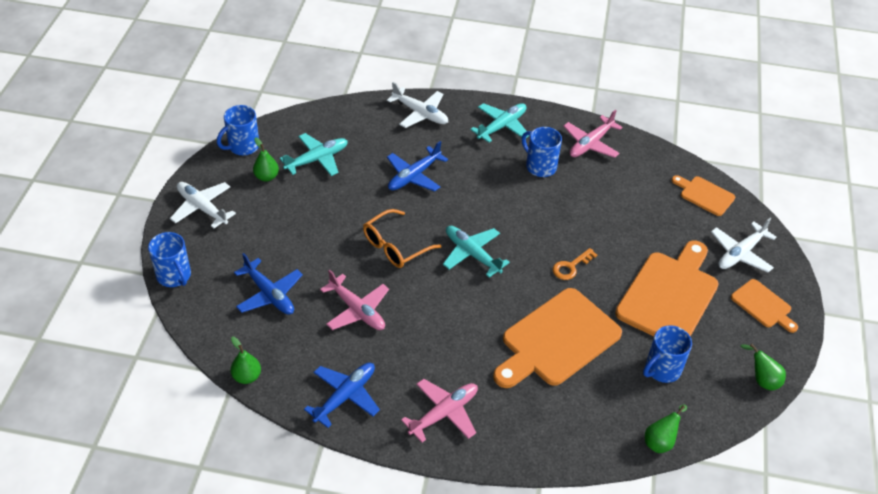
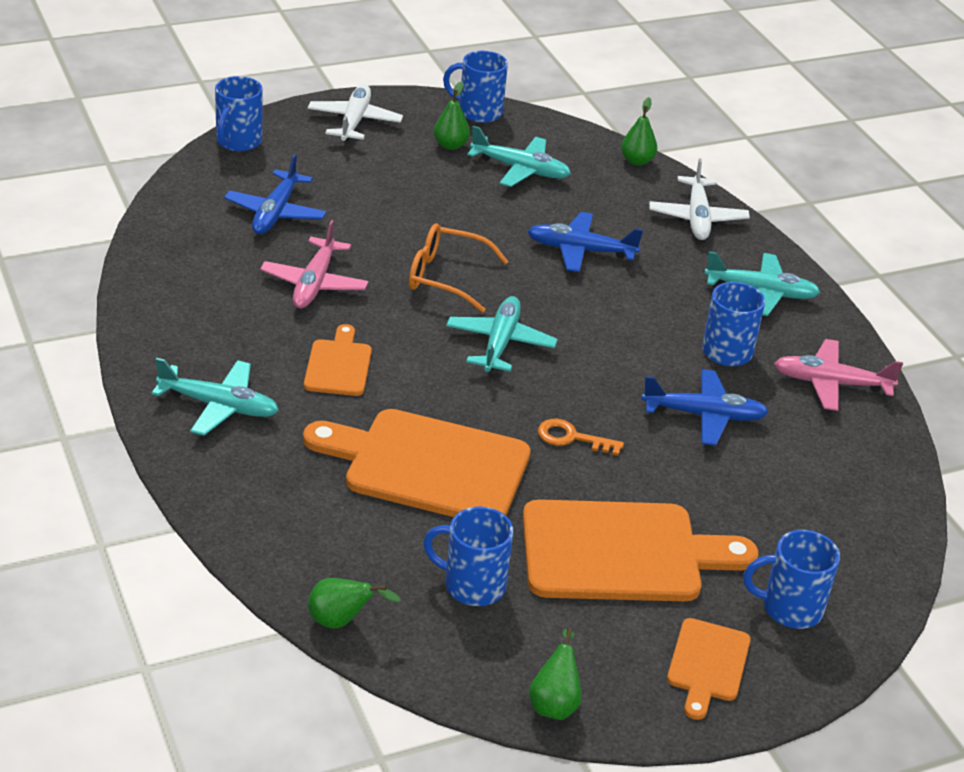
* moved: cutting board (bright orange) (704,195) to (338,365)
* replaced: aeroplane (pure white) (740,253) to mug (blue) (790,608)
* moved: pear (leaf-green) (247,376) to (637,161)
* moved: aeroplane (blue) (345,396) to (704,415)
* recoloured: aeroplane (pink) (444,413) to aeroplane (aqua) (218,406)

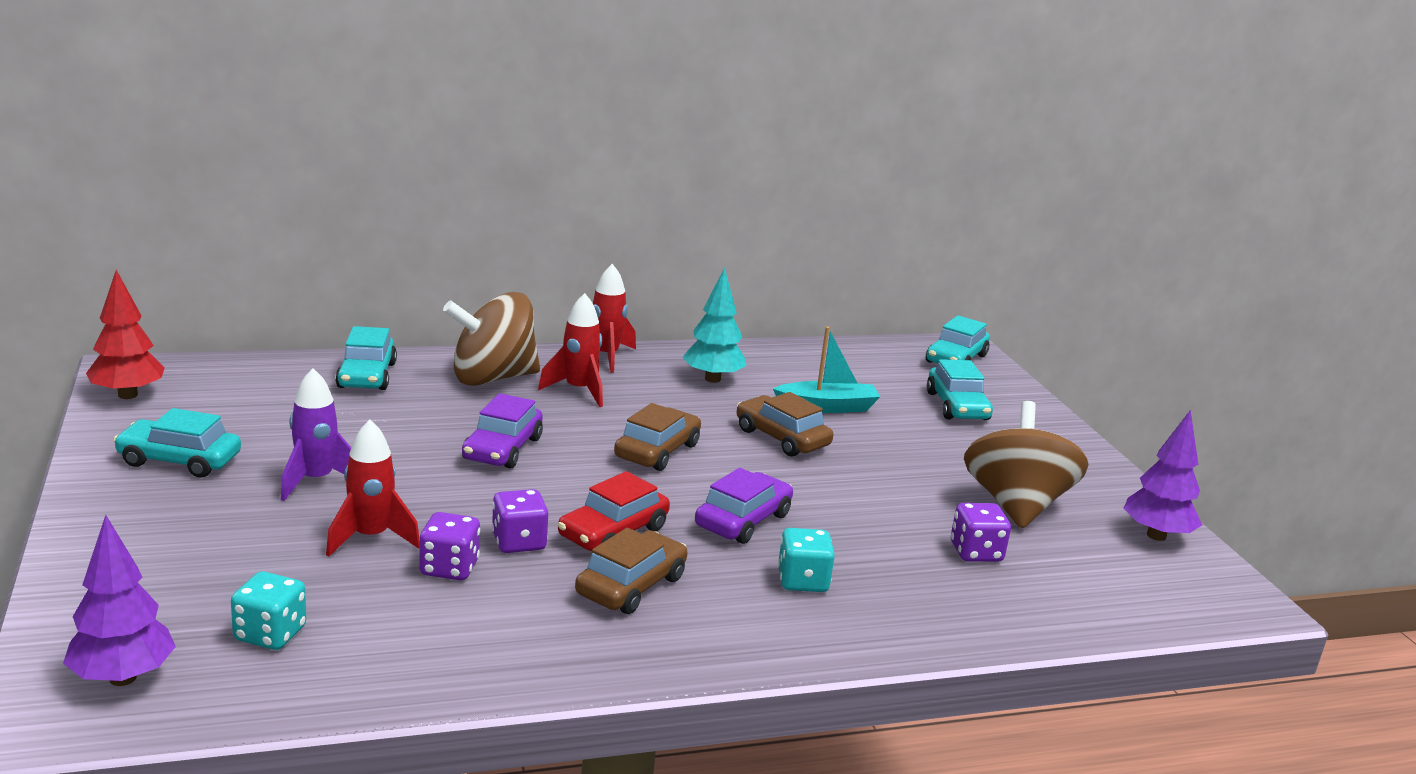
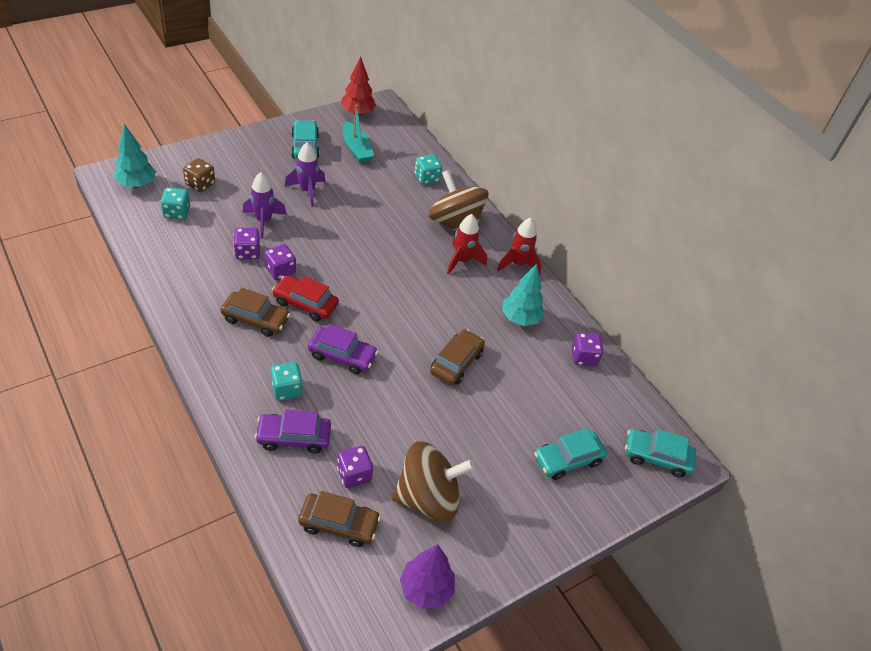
* replaced: toy car (aqua) (366,375) to dice (aqua) (427,178)
* moved: sailboat (aqua) (827,407) to (356,149)
* moved: toy car (royal purple) (502,449) to (293,437)
* moved: toy car (dark brown) (657,451) to (339,524)
* recoloured: spaceship (scarlet) (371,538) to spaceship (royal purple) (263,221)
* recoloured: toy tree (royal purple) (123,678) to toy tree (aqua) (137,184)
* added: dice (dark brown) (200,184)
* added: dice (royal purple) (583,357)

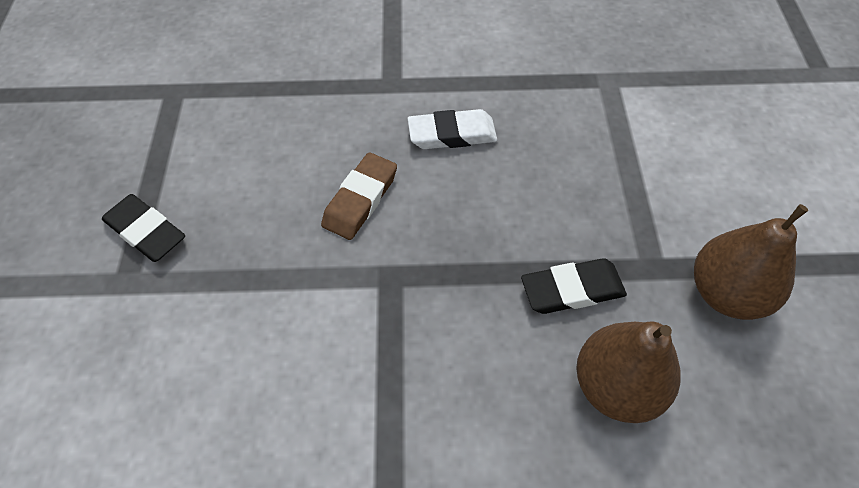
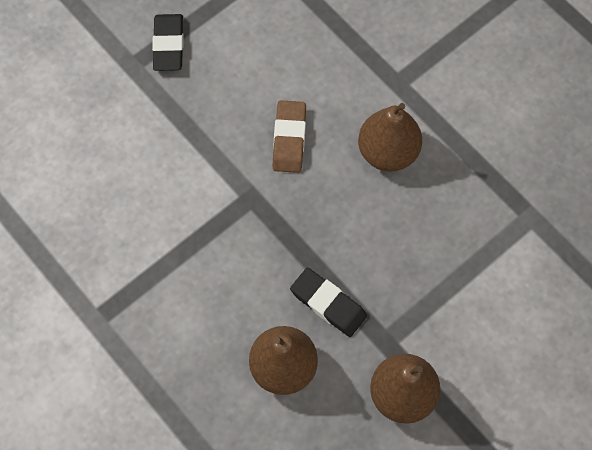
* replaced: gum eraser (pure white) (452,134) to pear (dark brown) (388,152)
* turned: gum eraser (dark brown) (360,199) = (289,139) 75 degrees counterclockwise

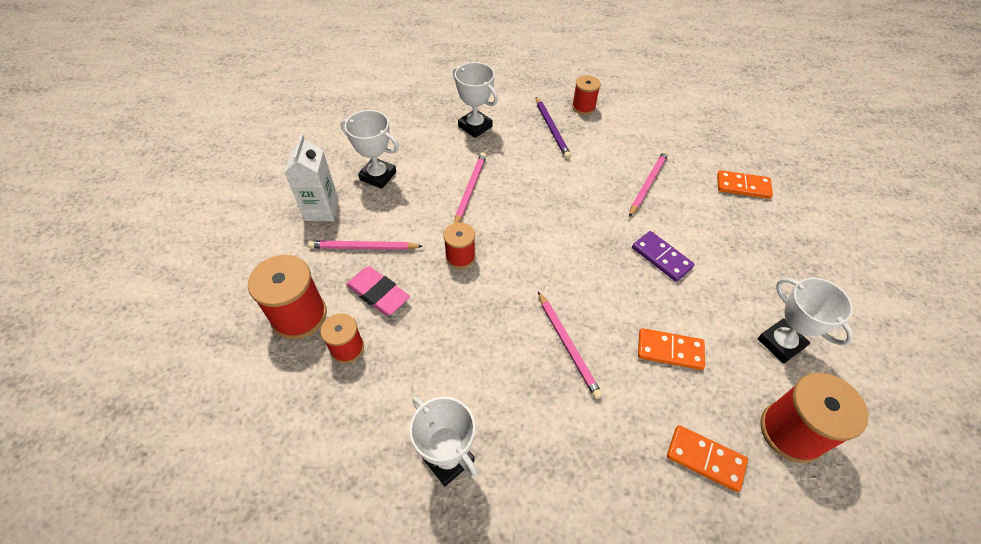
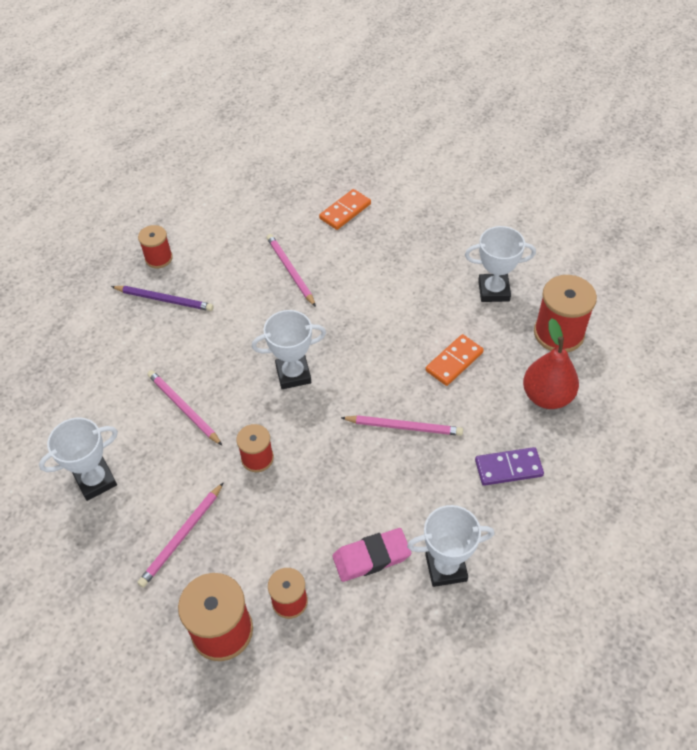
* moved: award cup (pure white) (475,126) to (293,374)
* removed: milk carton (pure white) (322,210)
* moved: domino tile (royal purple) (661,258) to (508,468)
* moved: gum eraser (pink) (378,294) to (371,557)
* replaced: domino tile (bright orange) (705,459) to pear (scarlet) (547,396)

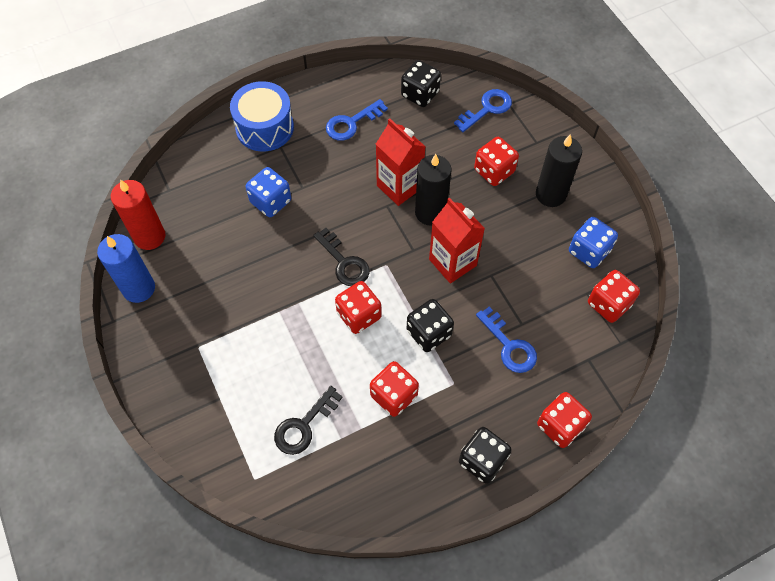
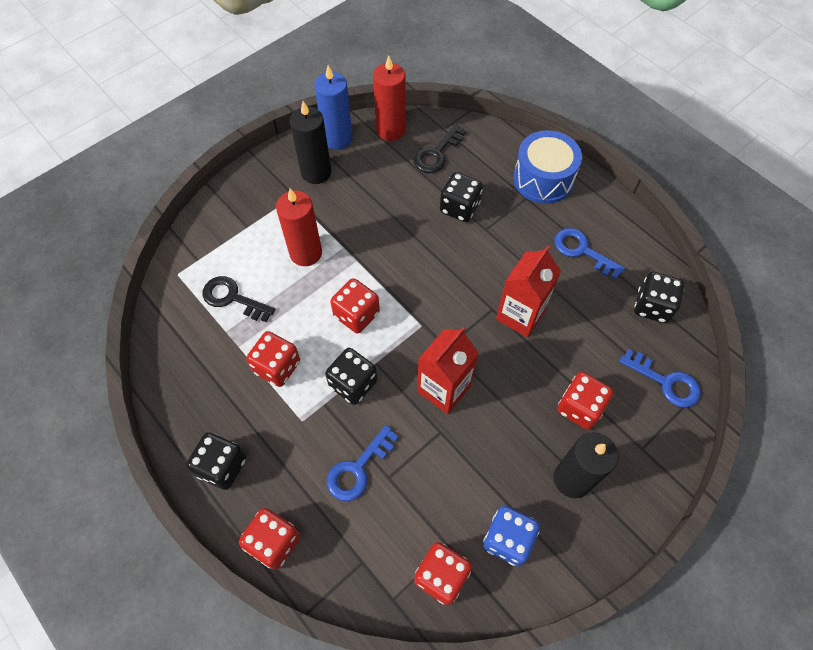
* moved: wax candle (black) (430,212) to (316,172)
* recoloured: dice (blue) (271,201) to dice (black) (459,208)
* moved: key (black) (344,262) to (437,153)
* added: wax candle (scarlet) (306,253)

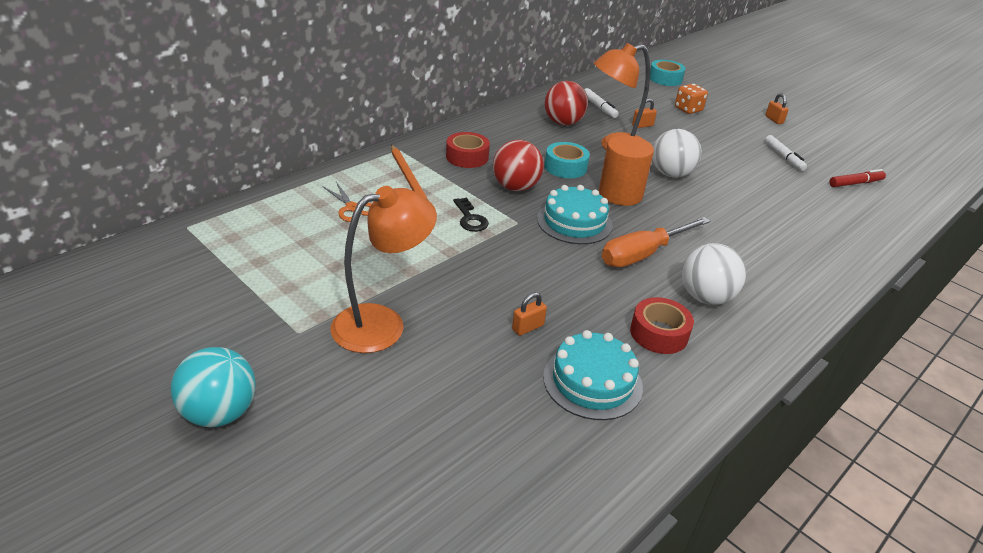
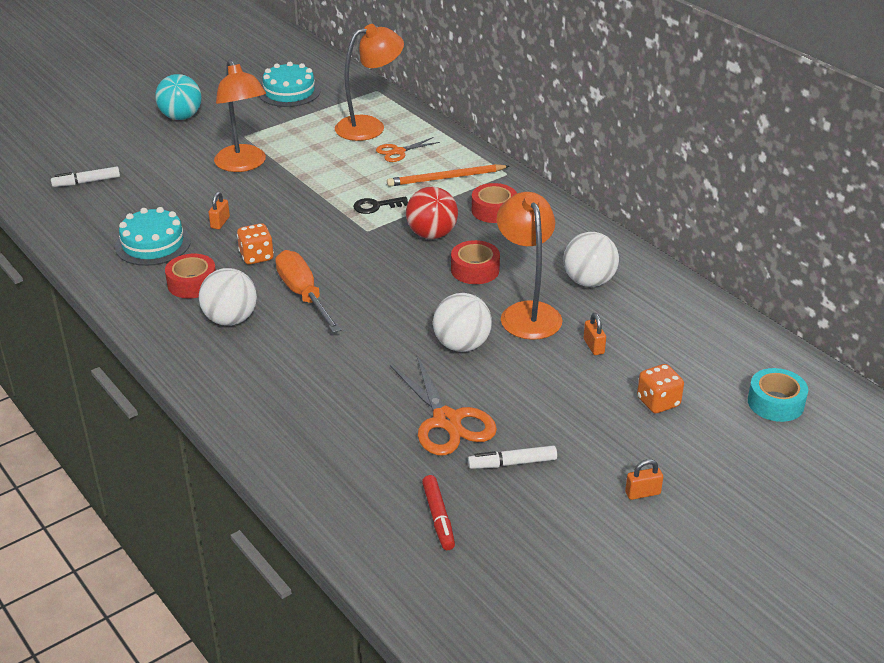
* recoloured: sphere (scarlet) (563,123) to sphere (pure white) (589,281)
* moved: marker pen (pure white) (599,107) to (87,182)
* removed: cylinder (bright orange) (620,194)
* recoloured: roll of tape (aqua) (565,167) to roll of tape (scarlet) (475,270)
* moved: cake (aqua) (574,222) to (289,92)
* turned: padlock (bright orange) (528,327) = (220,222) 45 degrees clockwise
* added: desk lamp (bright orange) (370,126)
* added: dice (bright orange) (256,257)
* added: pair of scissors (bright orange) (447,421)

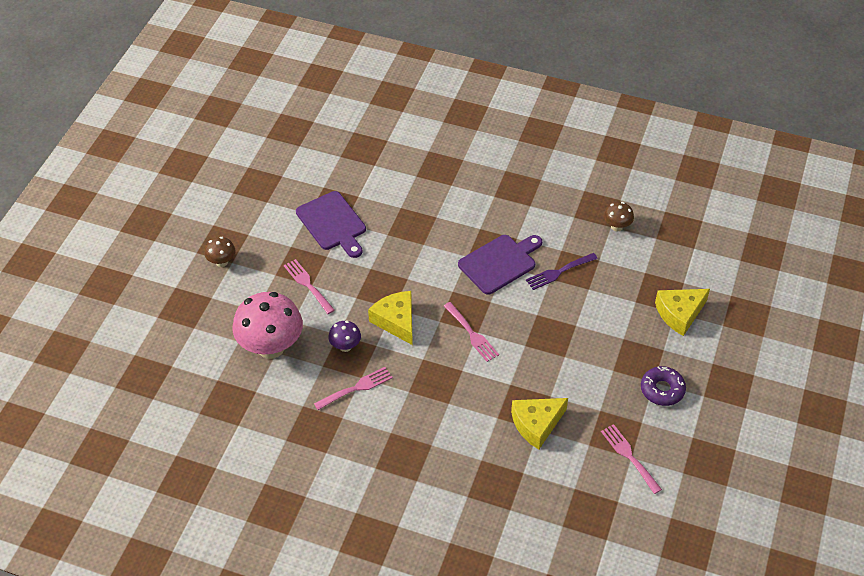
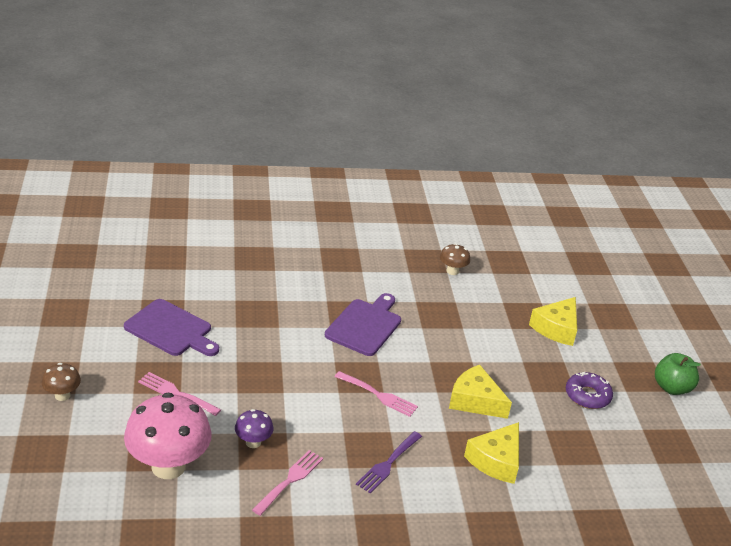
* moved: fork (royal purple) (559,272) to (388,464)
* moved: cheese wedge (golden) (396,321) to (475,401)
* removed: fork (pink) (629,456)
* added: apple fruit (leaf-green) (671,388)

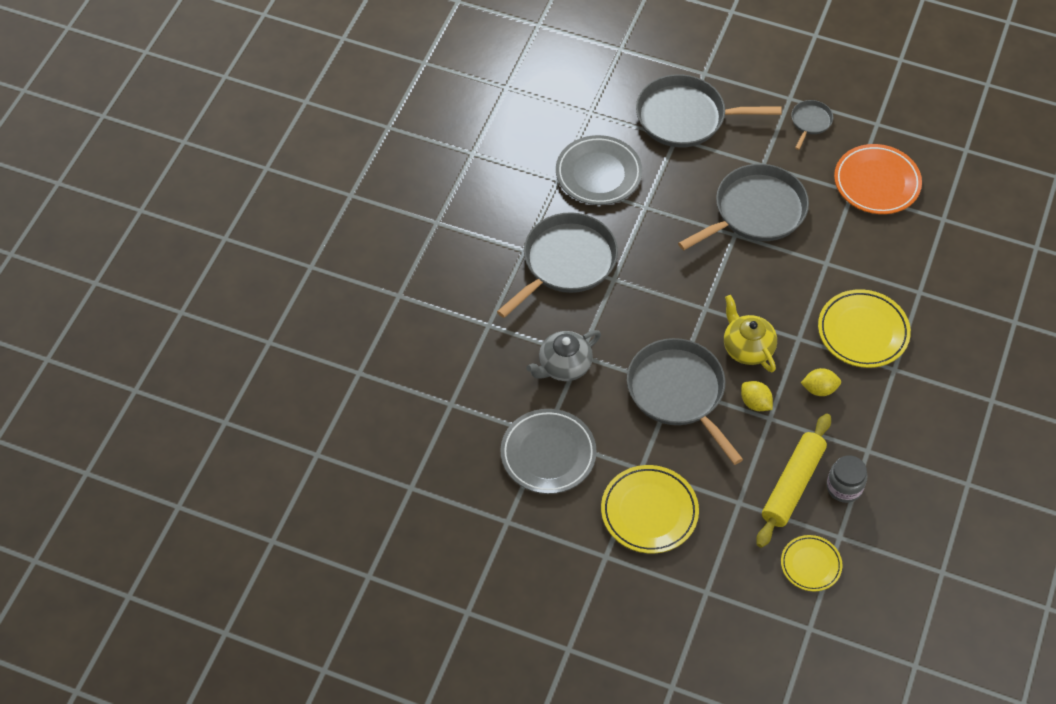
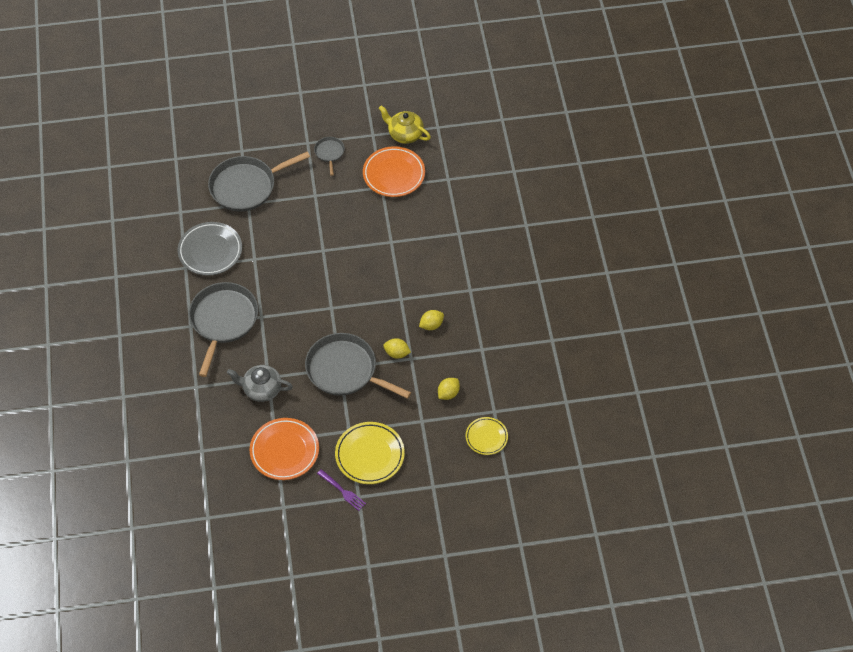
* removed: frying pan (ash-grey) (755,211)
* removed: dinner plate (golden) (863,332)
* moved: teapot (golden) (747,348) to (405,134)
* turned: teapot (ash-grey) (564,366) = (261,389) 75 degrees clockwise
* recoloured: dinner plate (ash-grey) (548,454) to dinner plate (bright orange) (284,451)
* replaced: pastry roller (golden) (792,485) to toy lemon (golden) (448,393)
* removed: jar (ash-grey) (844,487)
* added: fork (royal purple) (342,491)

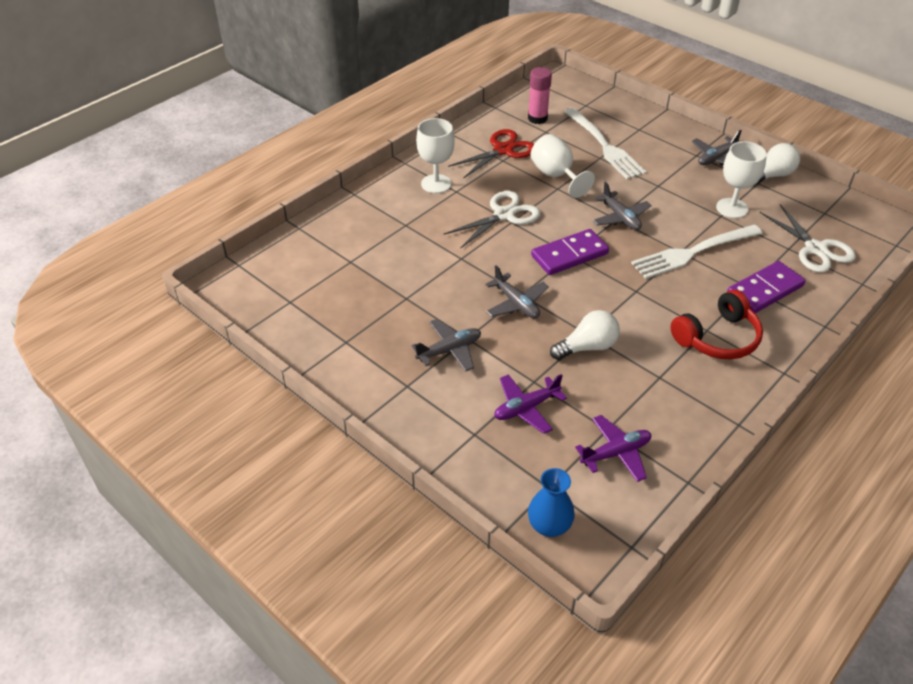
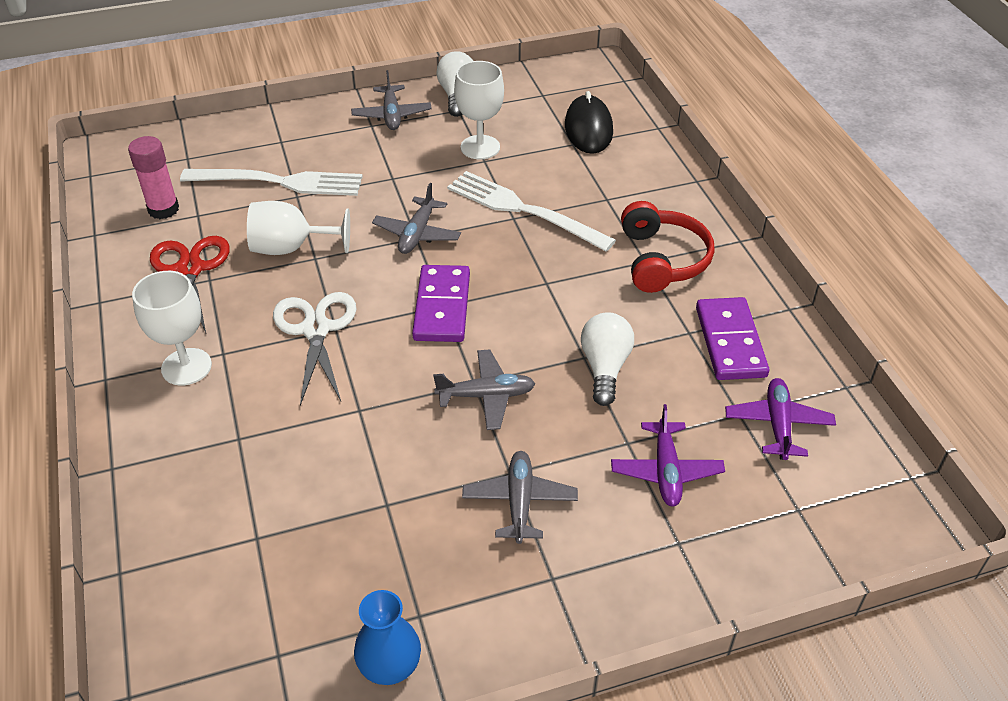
* turned: aeroplane (ash-grey) (620,217) = (417,234) 105 degrees clockwise
* replaced: pair of scissors (pure white) (815,249) to mouse (black) (588,128)
* turned: fork (pure white) (693,252) = (523,210) 120 degrees clockwise
* moved: domino tile (royal purple) (764,290) to (730,342)
* moved: tall vase (blue) (549,525) to (390,666)

